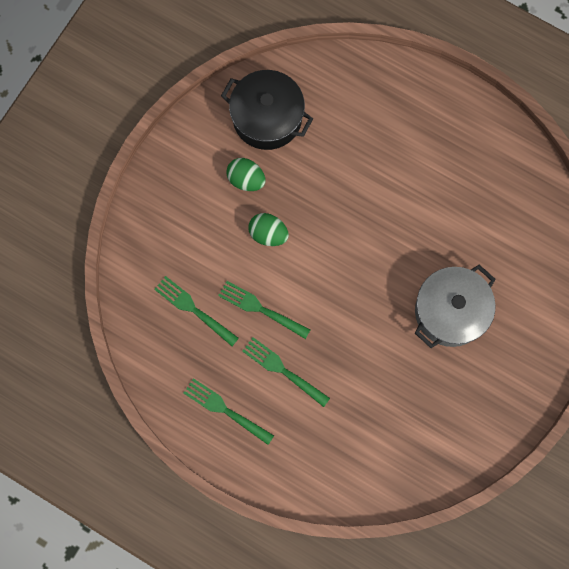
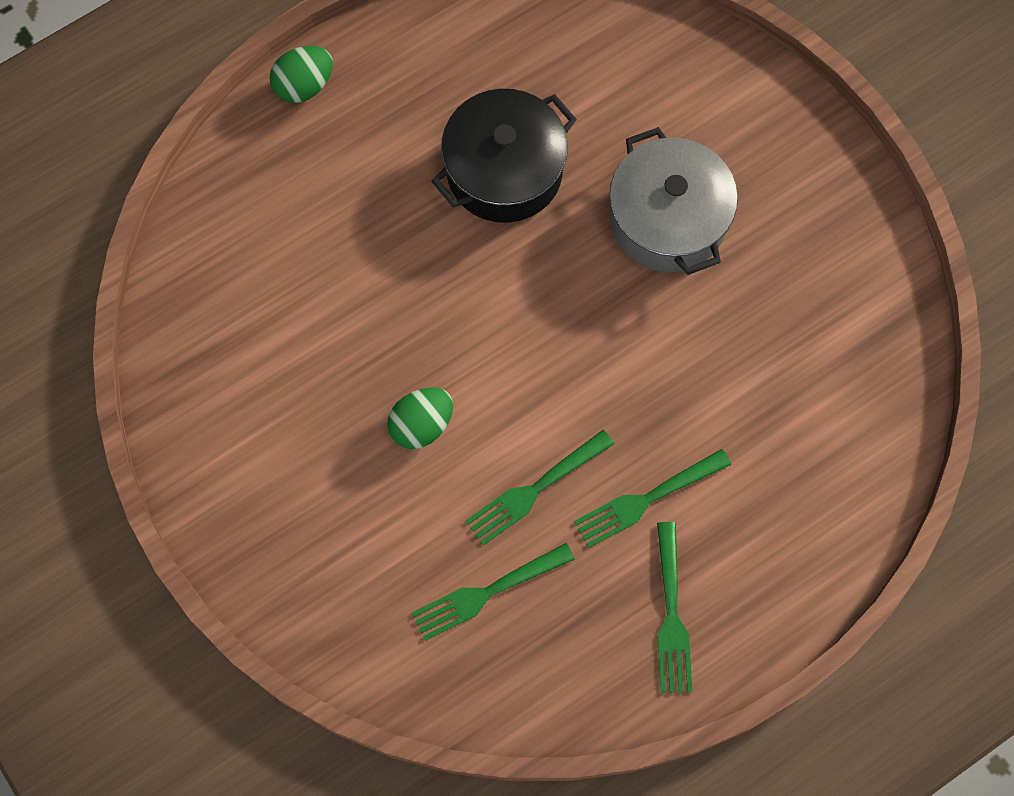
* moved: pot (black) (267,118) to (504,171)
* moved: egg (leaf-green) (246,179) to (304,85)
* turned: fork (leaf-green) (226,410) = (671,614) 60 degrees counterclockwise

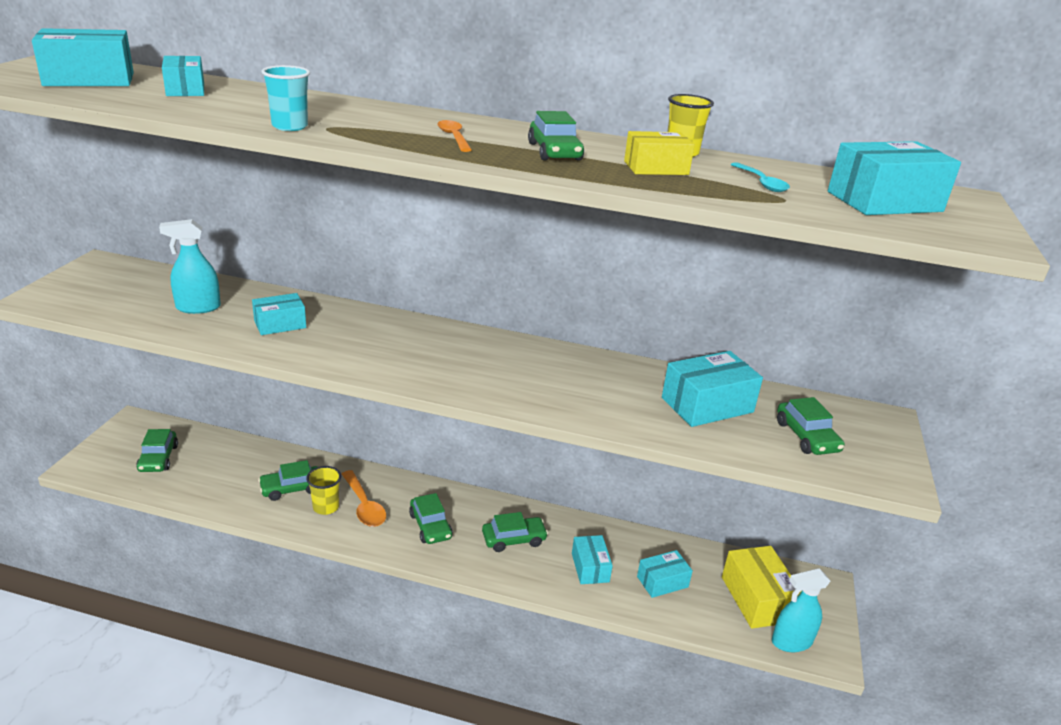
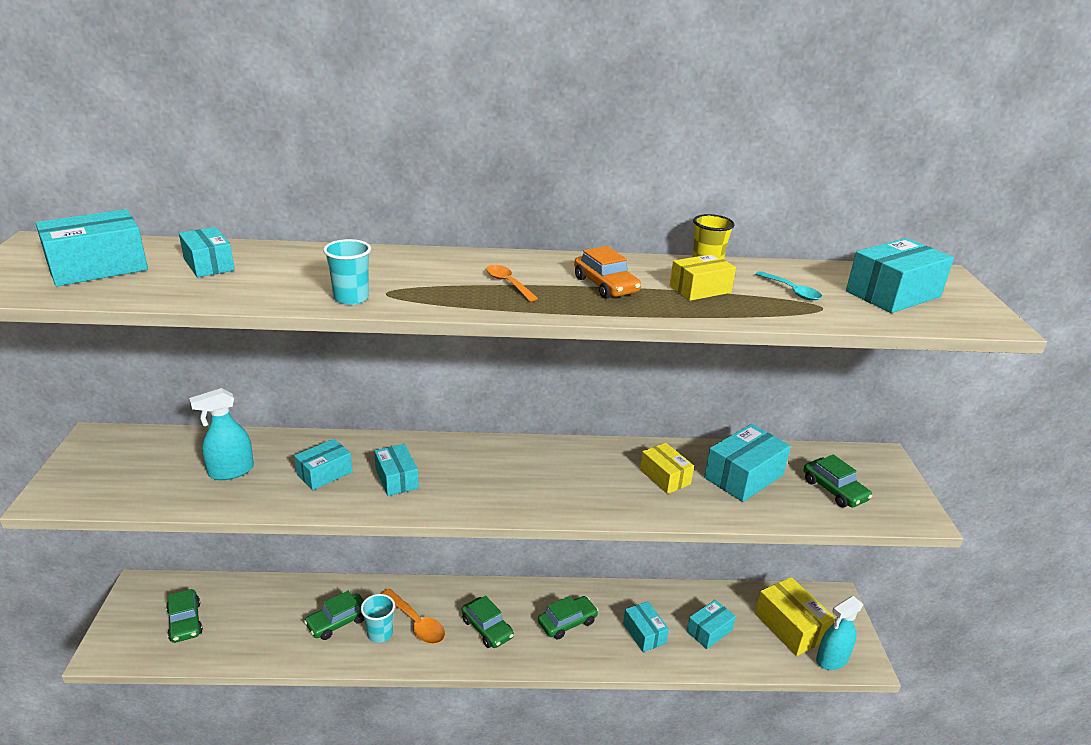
* recoloured: toy car (leaf-green) (554,152) to toy car (bright orange) (605,285)
* recoloured: beaker (golden) (326,507) to beaker (aqua) (380,633)
* added: box (golden) (664,477)
* added: box (aqua) (397,479)

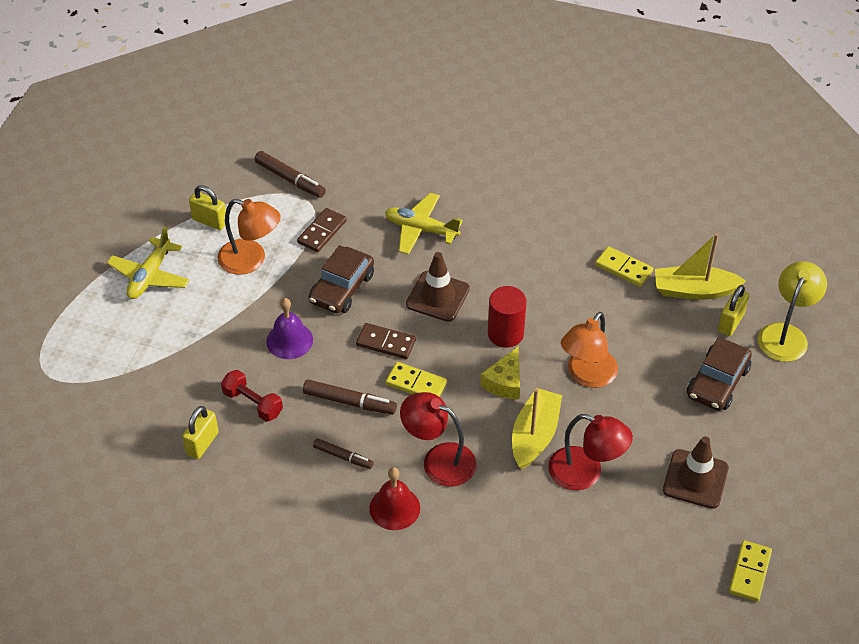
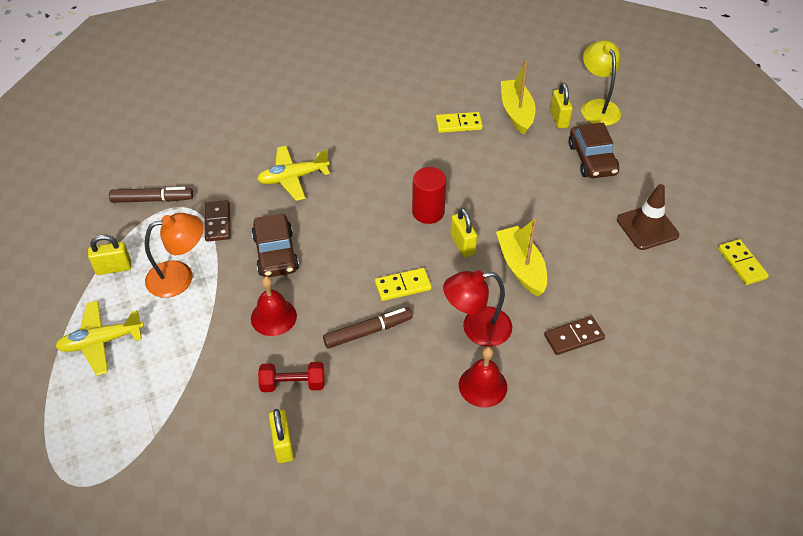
* turned: aeroplane (golden) (150,276) = (101,342) 90 degrees clockwise
* turned: sailboat (golden) (694,290) = (516,112) 120 degrees clockwise
* removed: road cone (dark brown) (437,296)
* recoloured: school bell (royal purple) (289,340) to school bell (scarlet) (273,317)
* removed: desk lamp (bright orange) (587,376)
* moved: domino tile (dark brown) (386,343) to (574,337)
* replaced: cheese wedge (golden) (505,382) to padlock (golden) (462,244)
* removed: desk lamp (scarlet) (585,473)
* removed: marker pen (dark brown) (343,457)

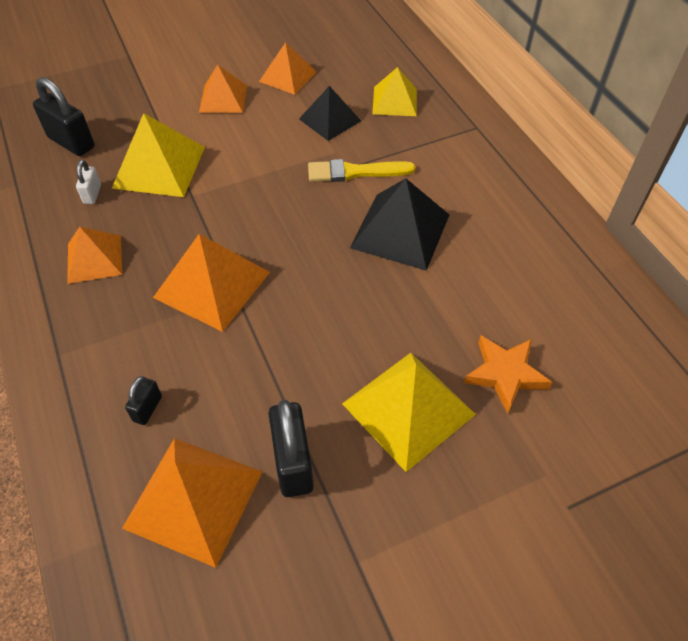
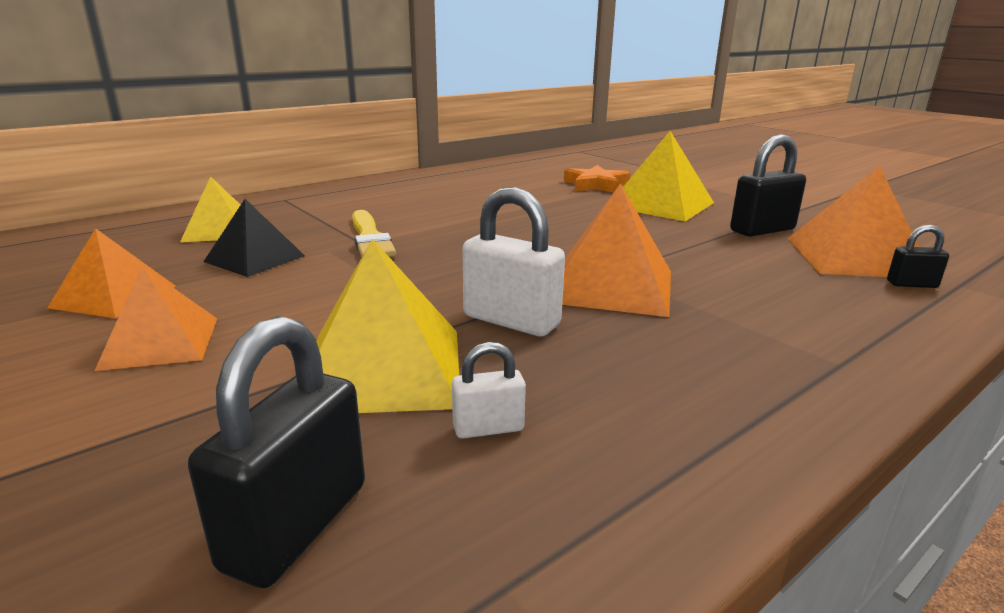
* removed: pyramid (black) (400,230)
* removed: pyramid (bright orange) (94,259)
* moved: padlock (black) (147,408) to (911,284)
* added: padlock (pure white) (511,321)

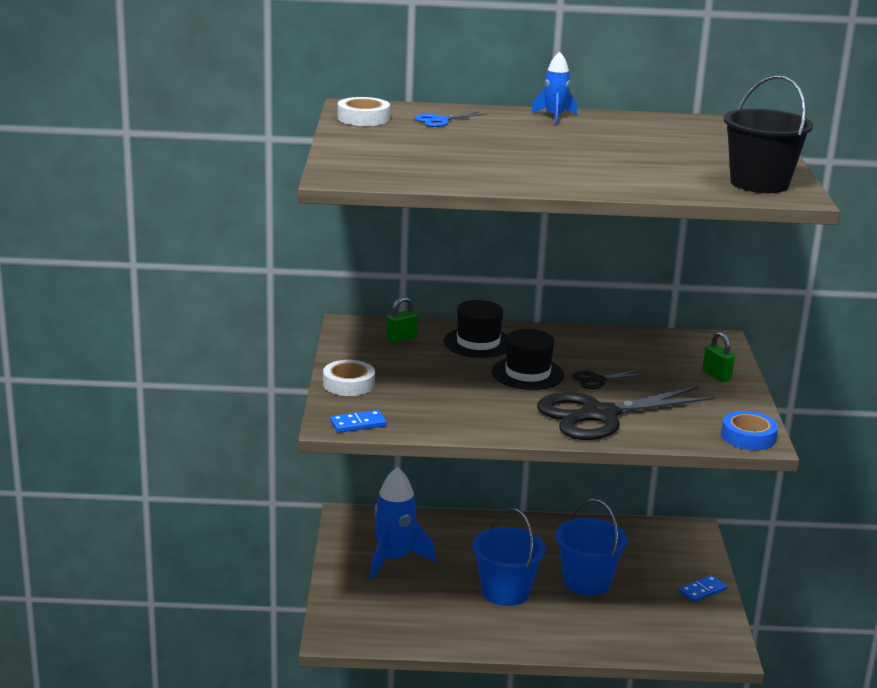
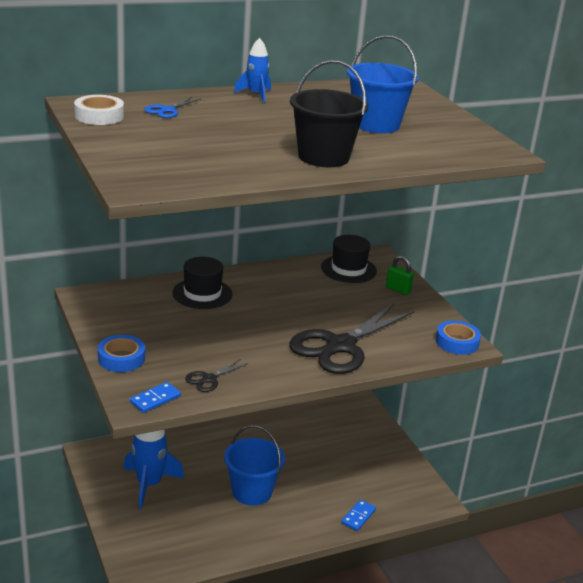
* moved: sand bucket (black) (759,183) to (323,157)
* removed: padlock (leaf-green) (401,339)
* moved: top hat (black) (527,373) to (348,269)
* recoloured: roll of tape (pure white) (348,384) to roll of tape (blue) (121,358)
* moved: pair of scissors (black) (597,380) to (209,379)
* moved: sand bucket (blue) (586,581) to (376,124)
* moved: domino tile (blue) (702,591) to (358,516)

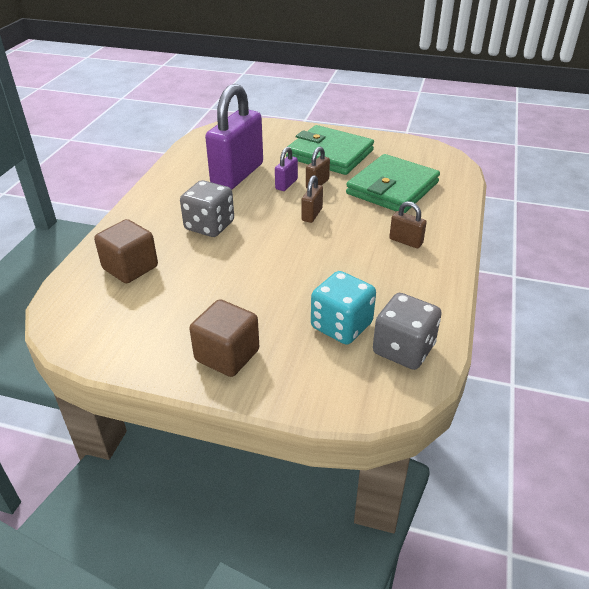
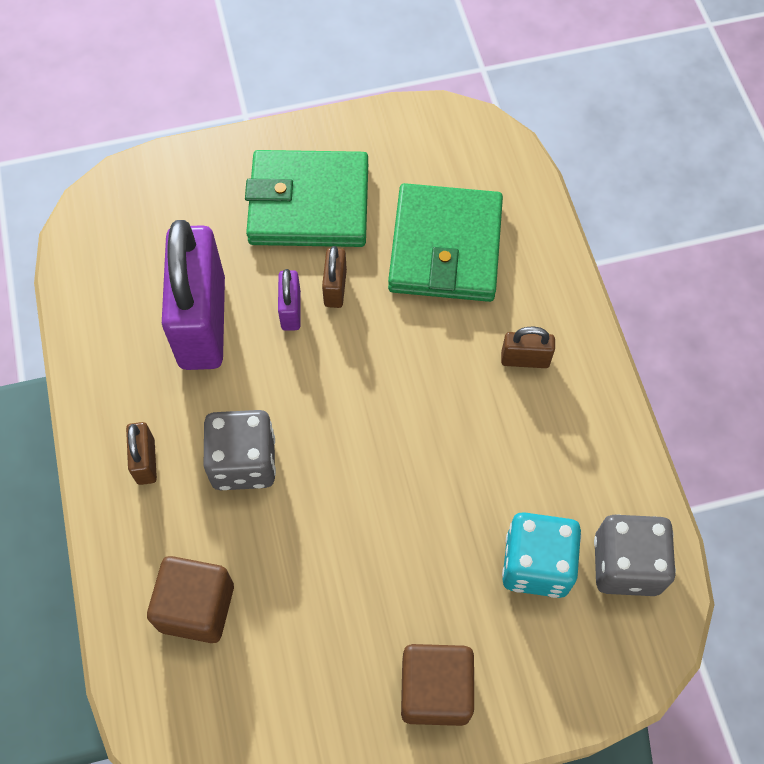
* moved: padlock (dark brown) (312,214) to (146,461)

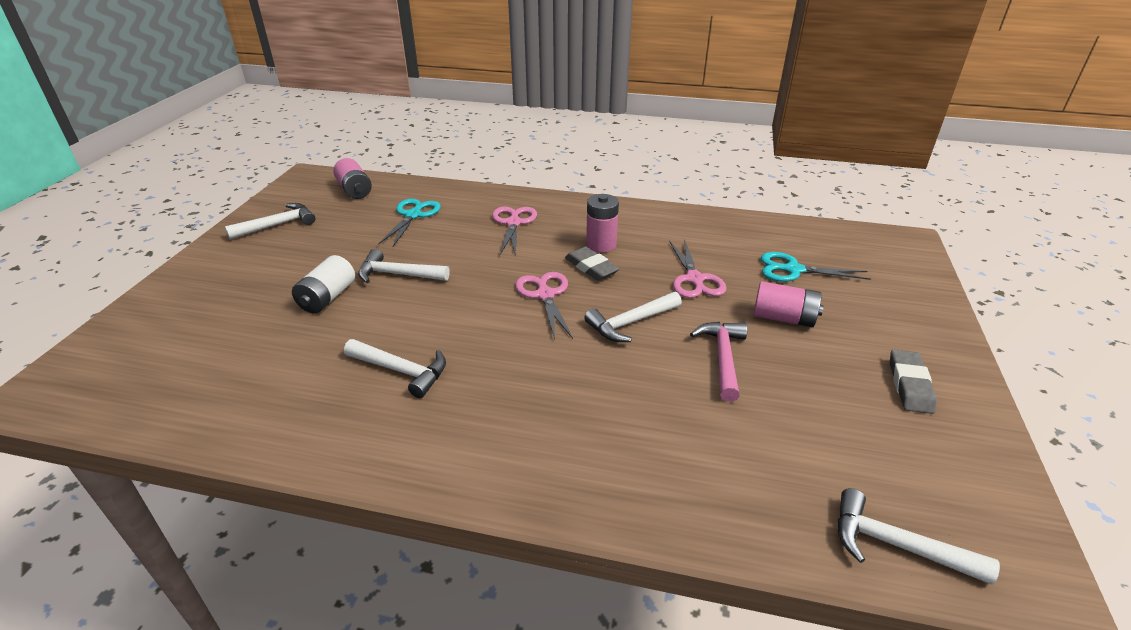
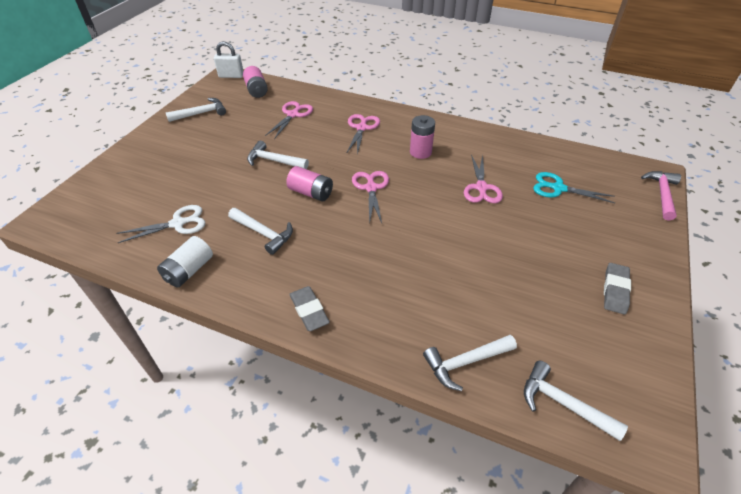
* recoloured: pair of scissors (aqua) (413,215) to pair of scissors (pink) (293,115)
* moved: gum eraser (ash-grey) (591,267) to (309,310)
* moved: battery (pure white) (327,298) to (189,270)
* moved: battery (pink) (783,318) to (311,193)
* moved: claw hammer (pure white) (631,323) to (465,362)
* moved: claw hammer (pink) (723,358) to (662,194)
* added: padlock (pure white) (231,76)
* added: pair of scissors (pure white) (178,223)

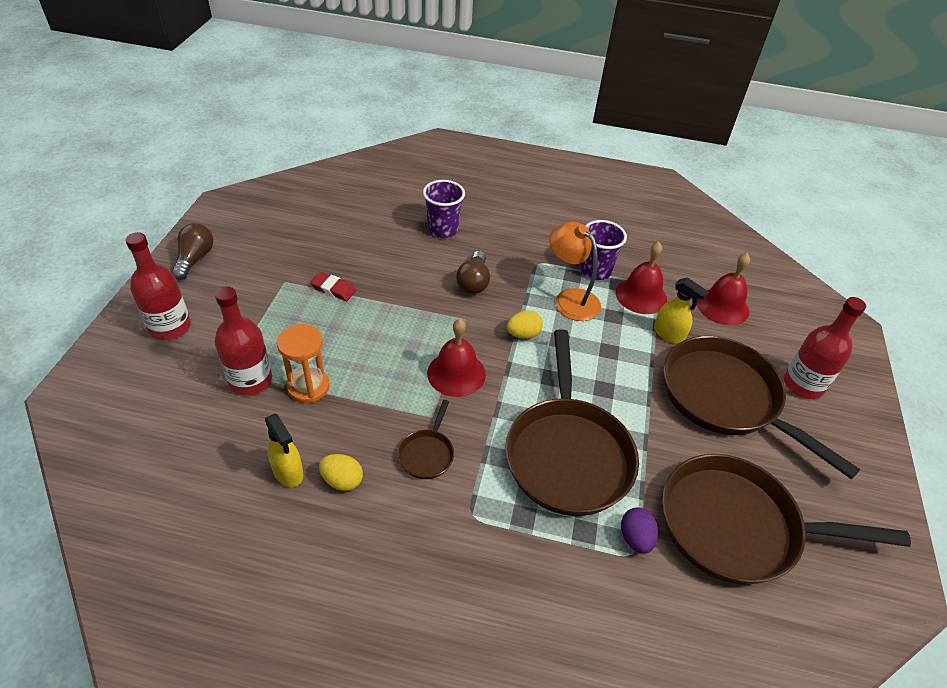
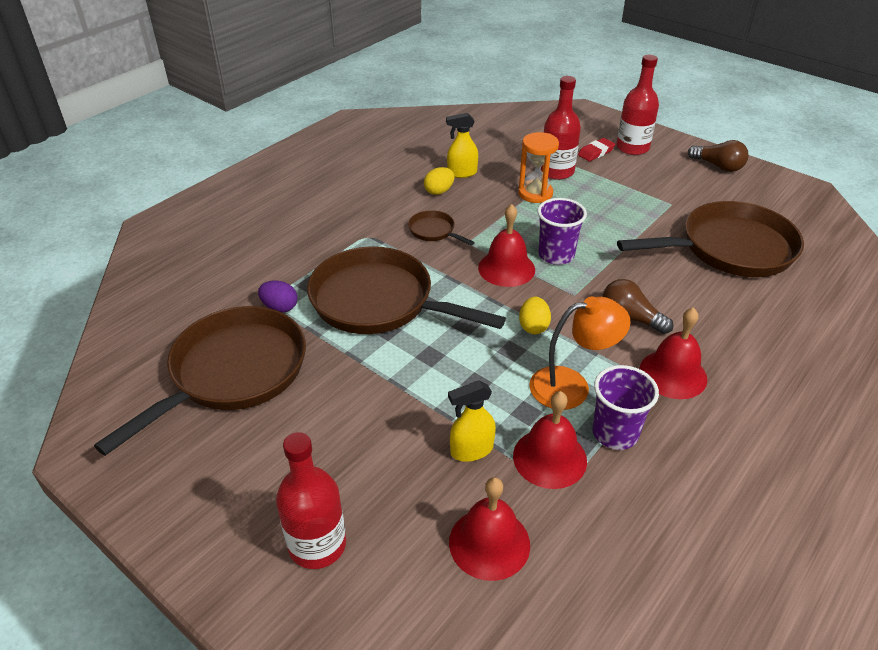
* moved: beaker (royal purple) (442,229) to (556,255)
* moved: gum eraser (scarlet) (333,289) to (596,152)
* moved: frying pan (dark brown) (725,398) to (730,249)
* added: school bell (scarlet) (673,374)

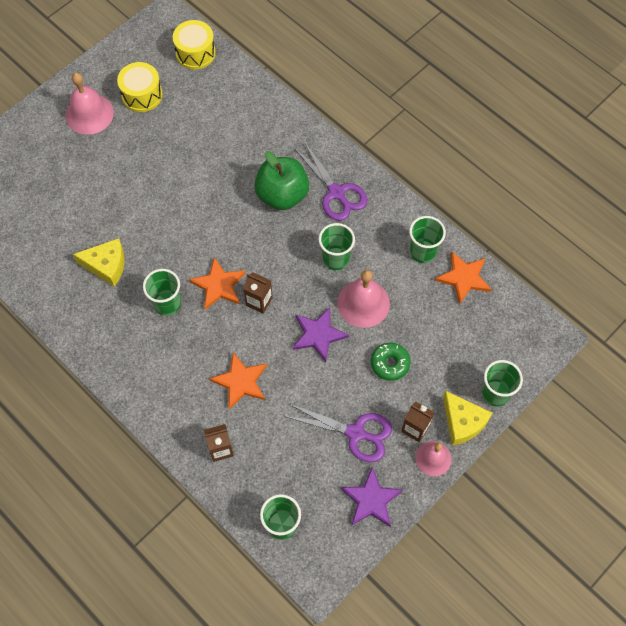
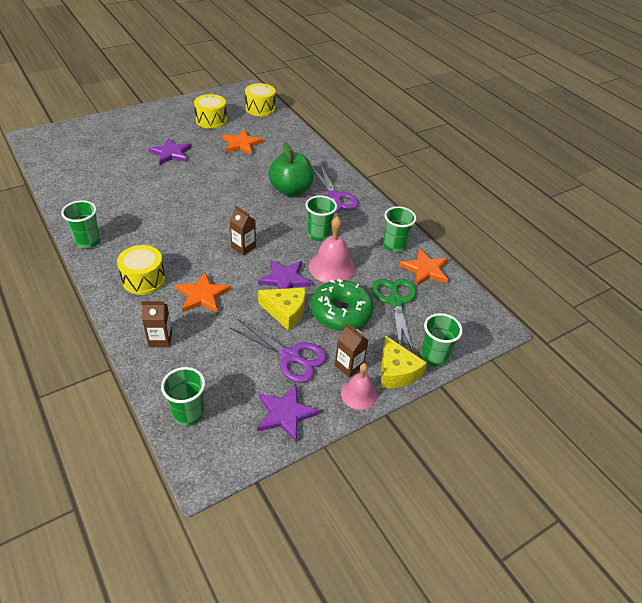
* removed: school bell (pink) (89,114)
* moved: cheese wedge (golden) (106,265) to (285,312)
* moved: star shape (bright orange) (219,285) to (241,144)
* moved: beaker (leaf-green) (167,304) to (88,241)
* resized: glazed donut (leaf-green) (390,363) = (341,312) x1.68
* added: star shape (royal purple) (171,153)
* added: toy drum (golden) (143,279)
* added: pair of scissors (leaf-green) (395,301)

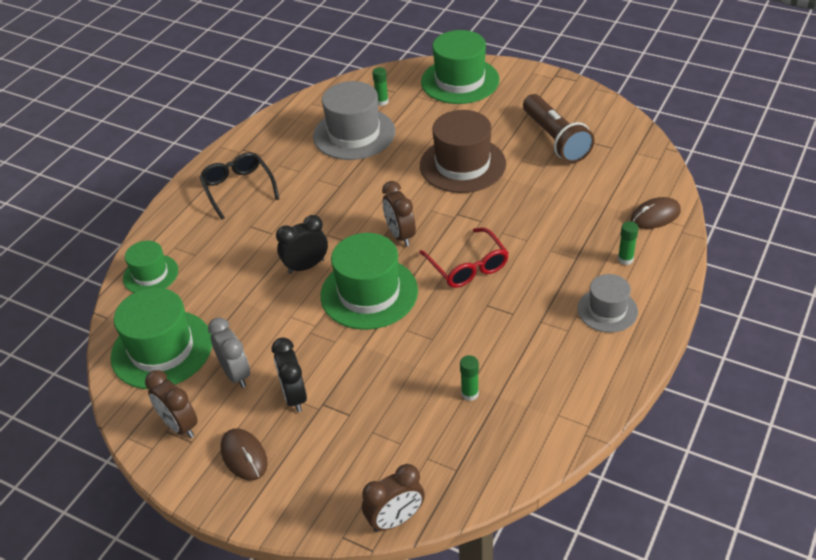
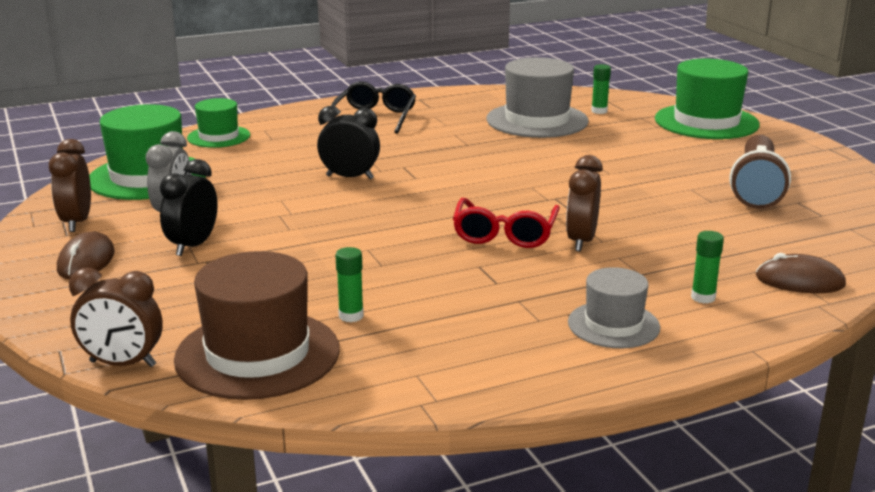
* moved: top hat (dark brown) (462,165) to (257,354)
* moved: clock (dark brown) (400,235) to (581,241)
* removed: top hat (leaf-green) (369,293)

